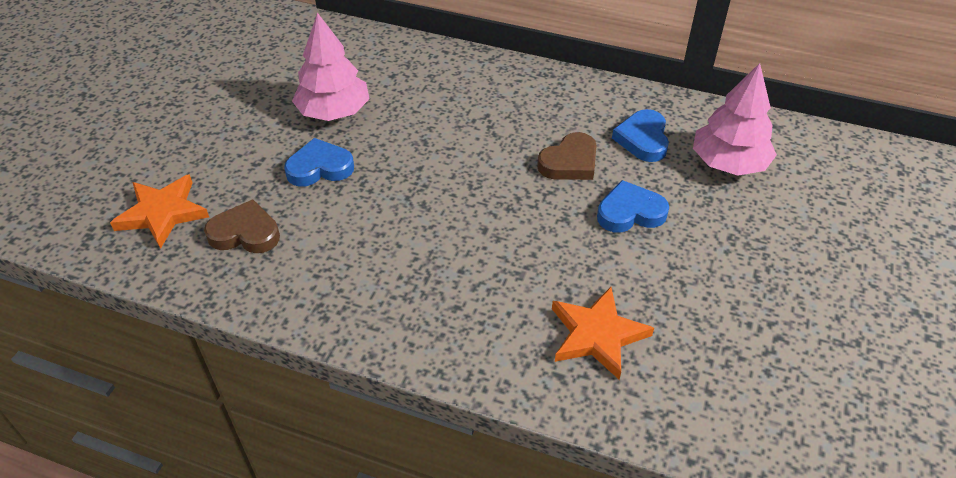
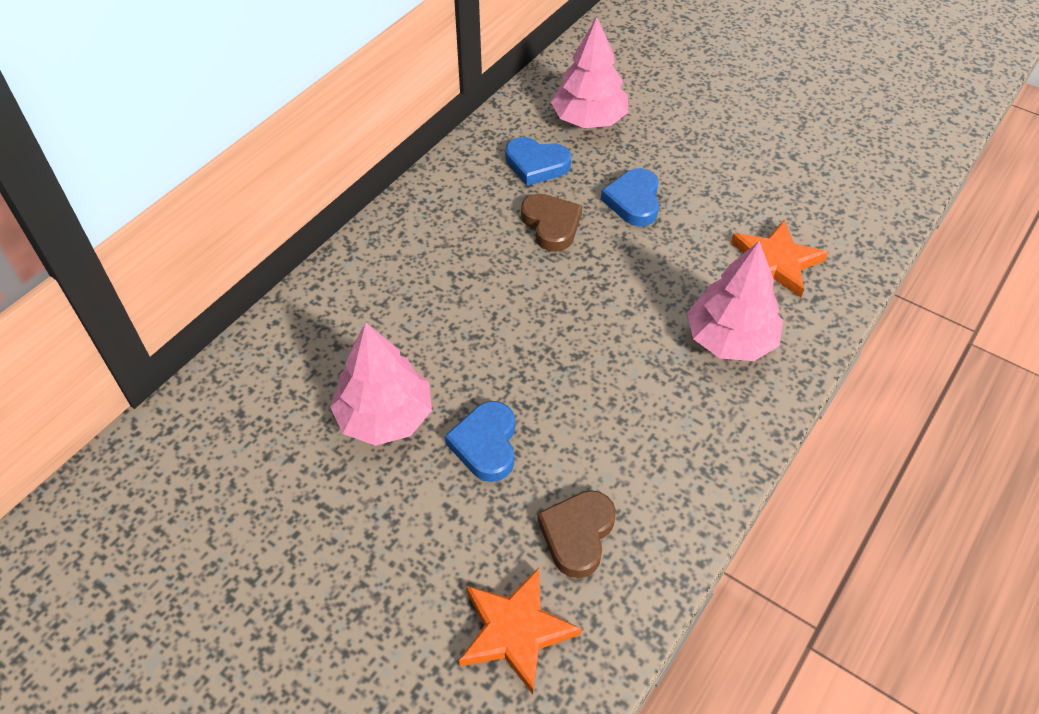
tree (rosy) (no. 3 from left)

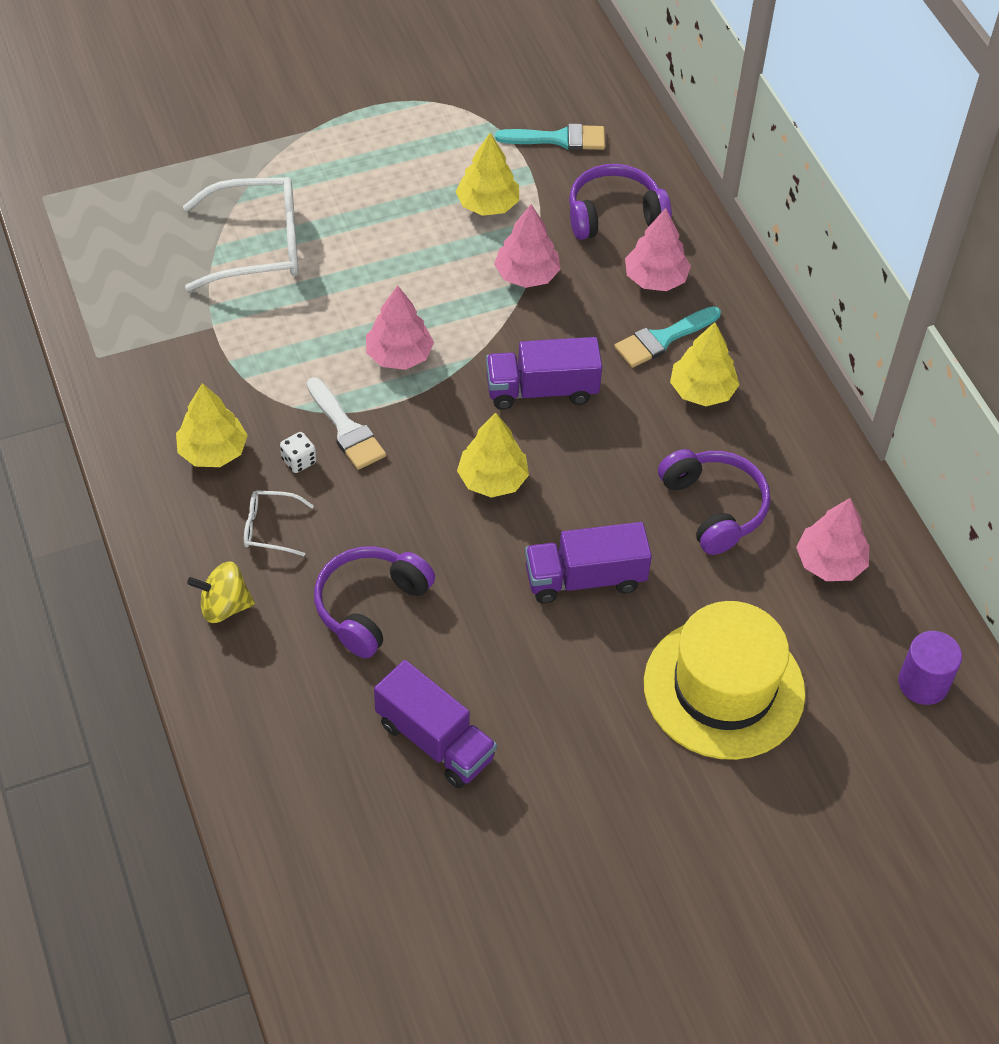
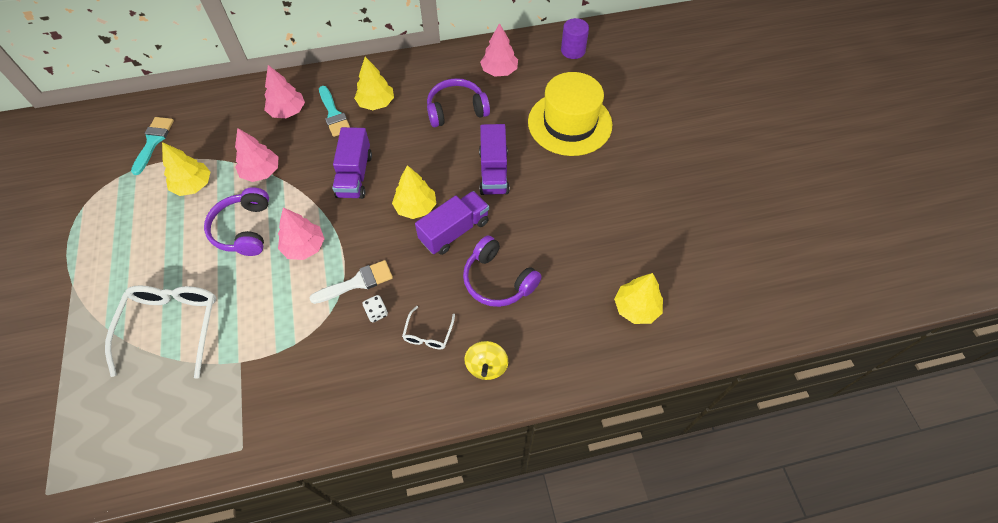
over-ear headphones (royal purple) (no. 1 from left)
tree (bright yellow) (no. 4 from left)
toy truck (royal purple) (no. 2 from left)

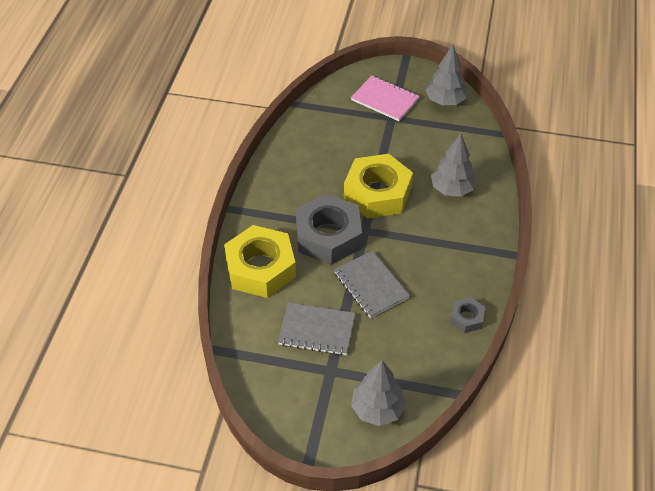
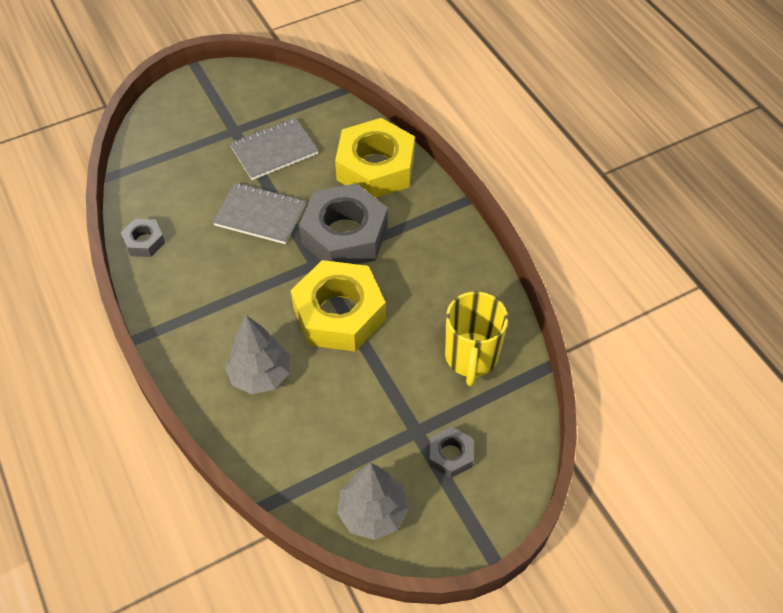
nut (ash-grey) (no. 3 from left)
tree (ash-grey) (no. 1 from left in the first image)
tea mug (bright yellow)

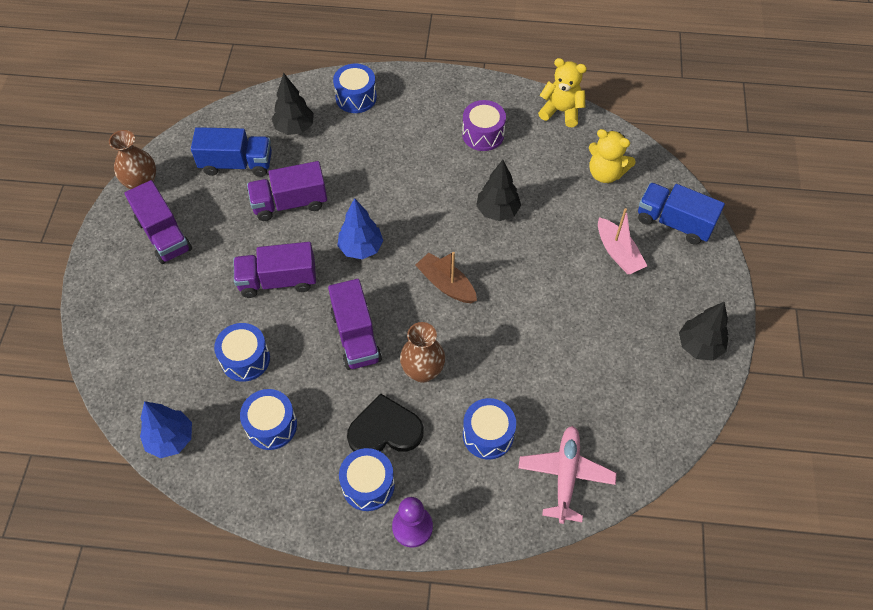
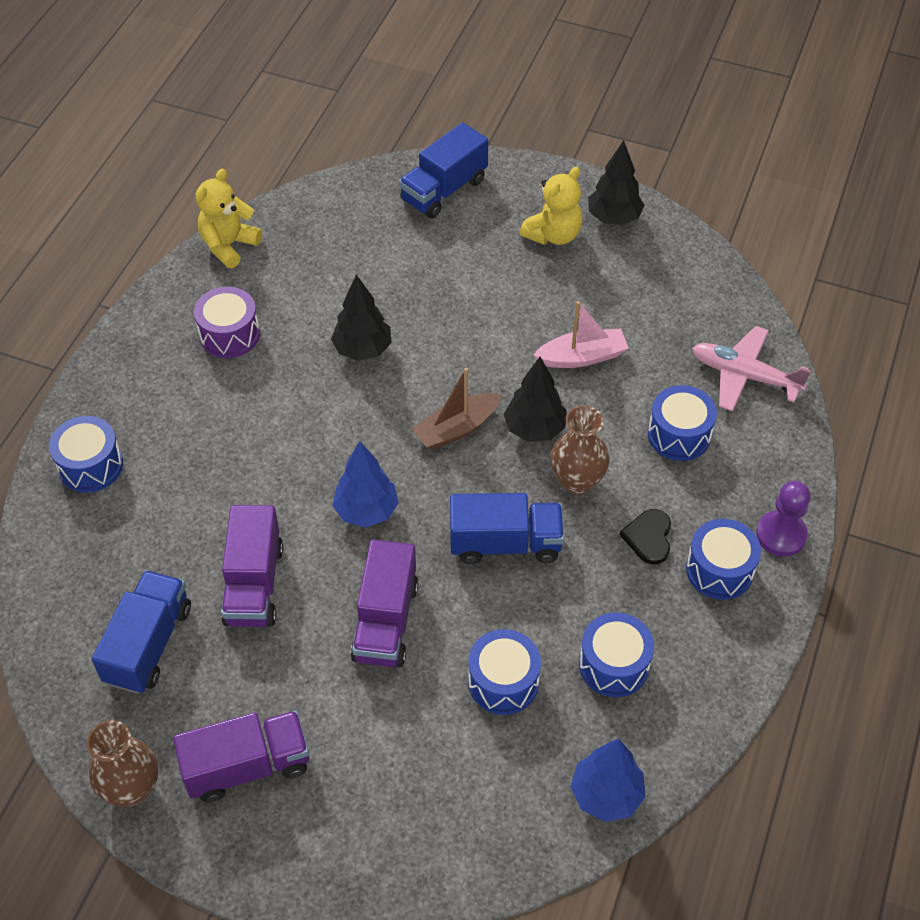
tree (black) (no. 2 from left)
stuffed bear (bright yellow) (no. 2 from left)
sailboat (rosy)
toy truck (blue) (no. 3 from left)
heart (black)

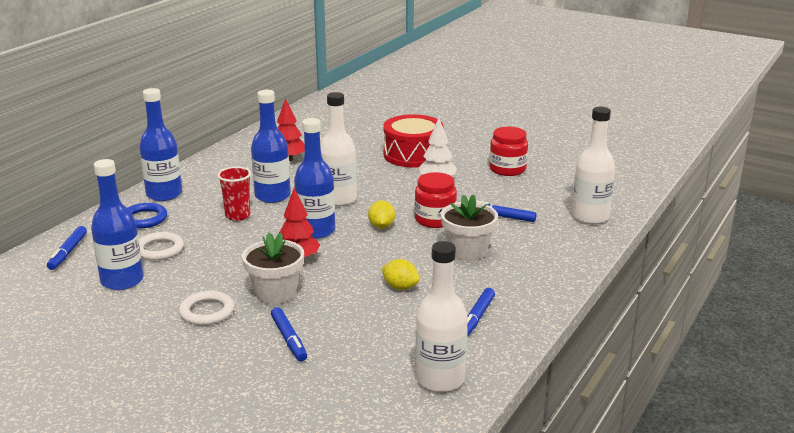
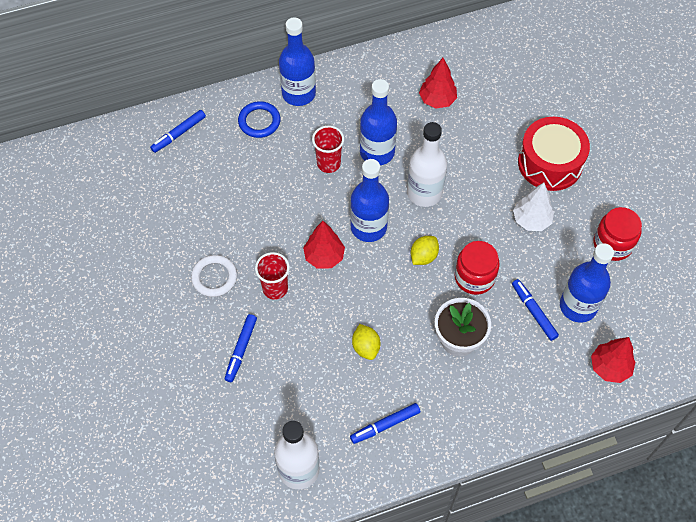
tree (red) (no. 3 from left)
flask (blue) (no. 4 from left)
torus (snow-white) (no. 1 from left in the first image)
tumbler (red) (no. 1 from left)

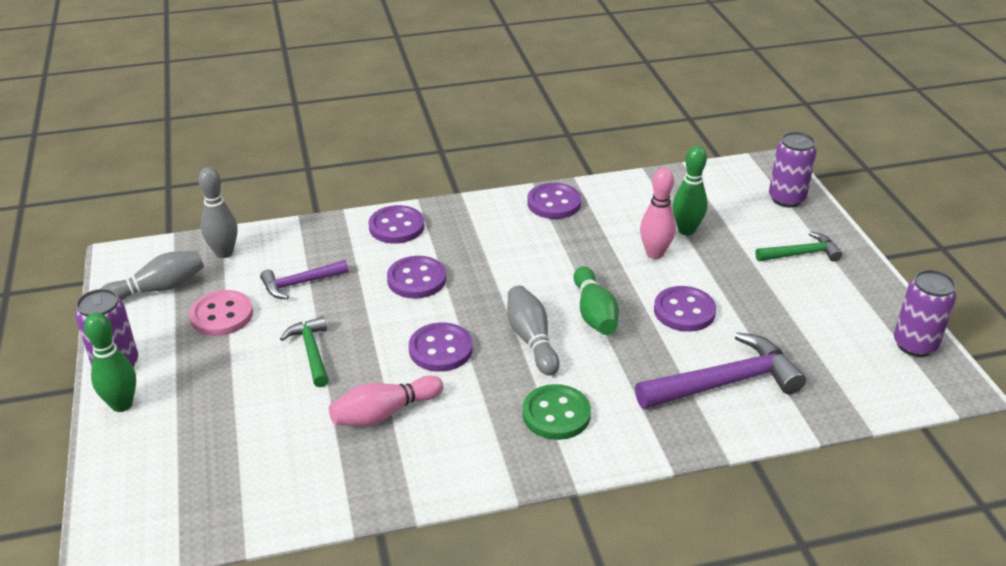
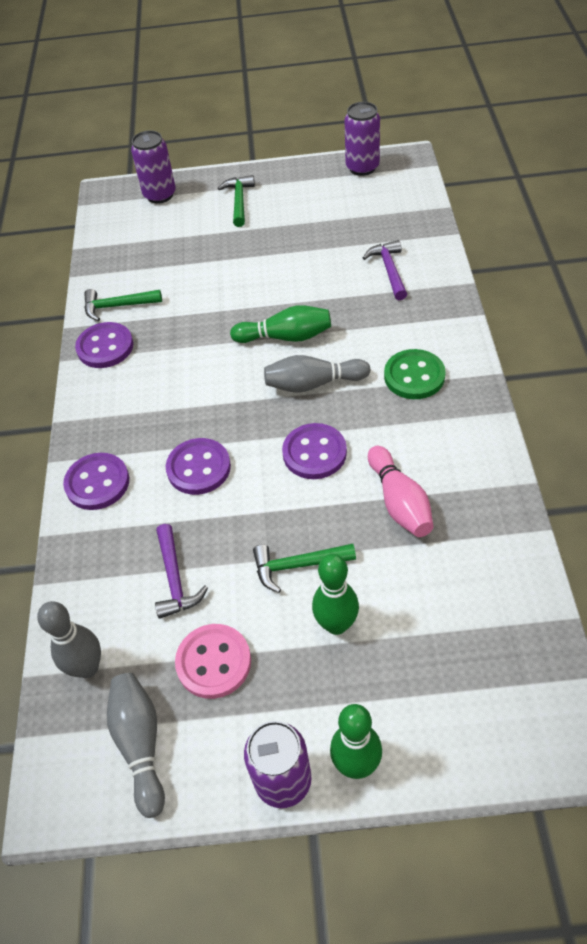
skittle (leaf-green) (no. 2 from left)
skittle (rosy) (no. 2 from left in the first image)
sewing button (royal purple) (no. 5 from left in the first image)
hammer (royal purple) (no. 2 from left)
hammer (leaf-green) (no. 1 from left)

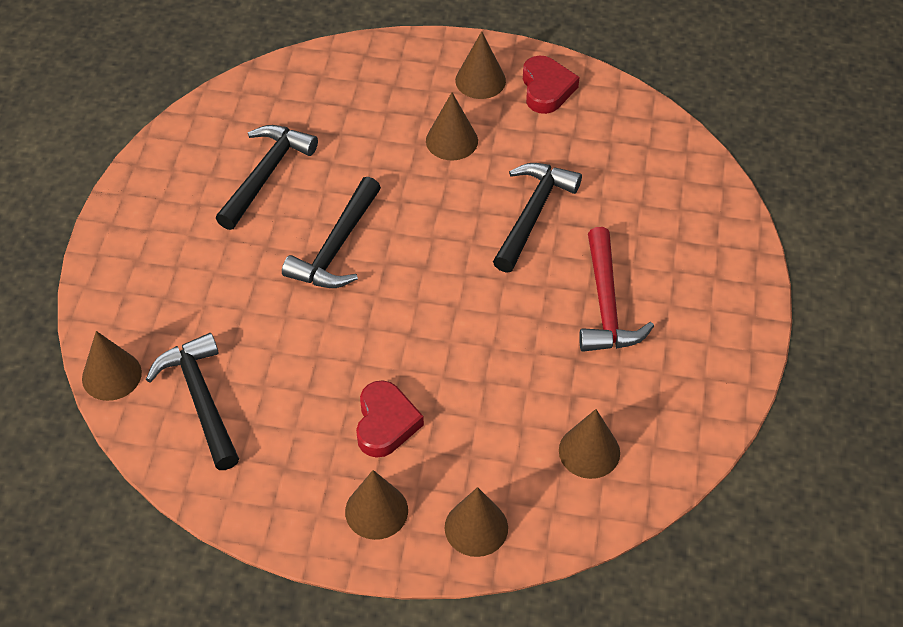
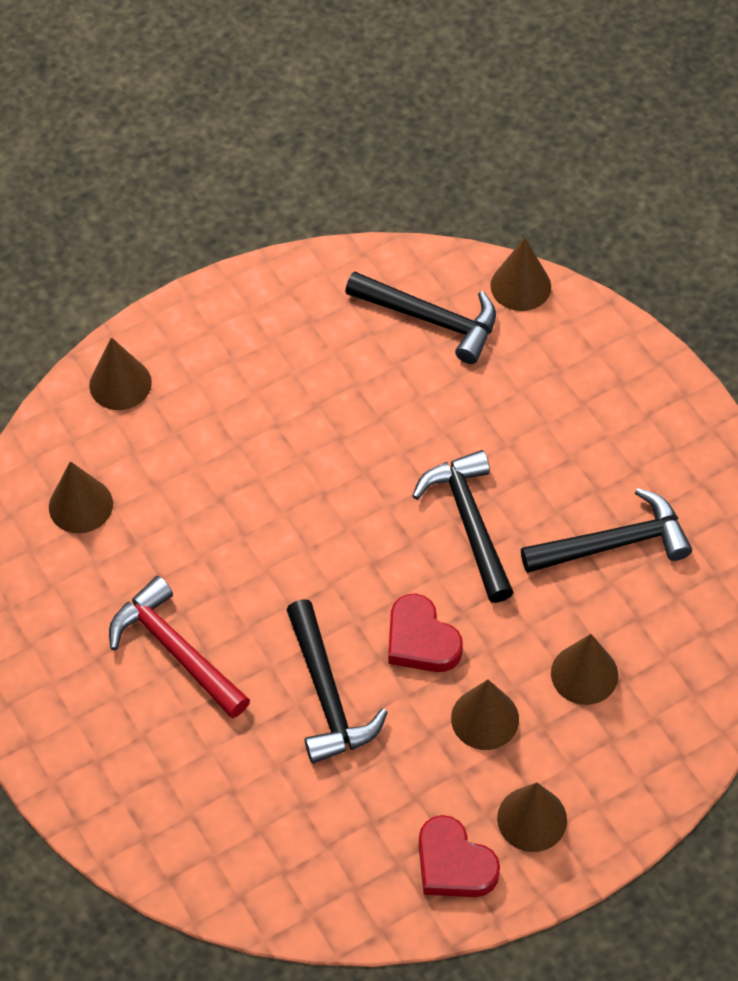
hammer (black) (no. 4 from left)
heart (red) (no. 1 from left)
cone (russet) (no. 6 from left)

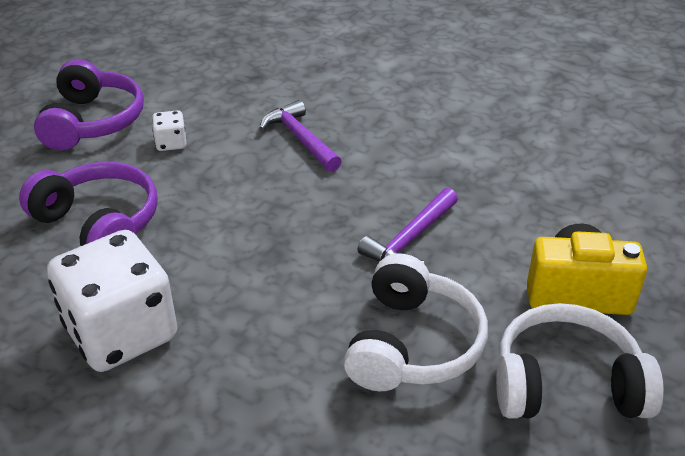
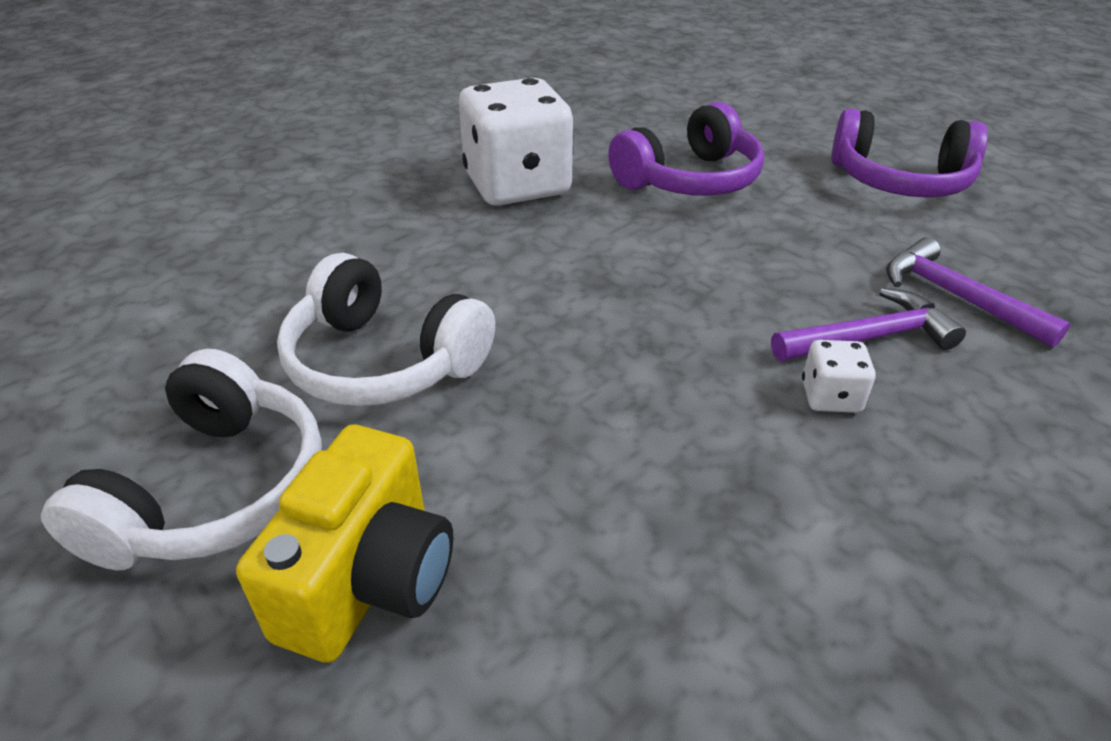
game die (snow-white) (no. 2 from left)
hammer (royal purple) (no. 2 from left)

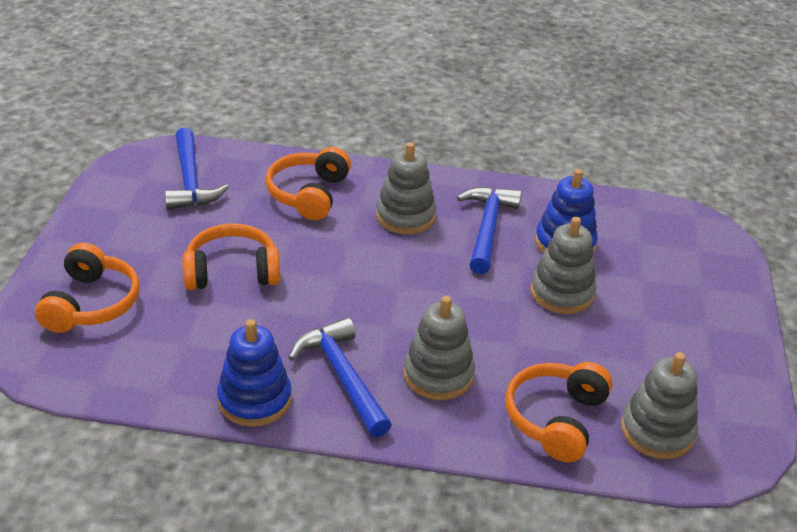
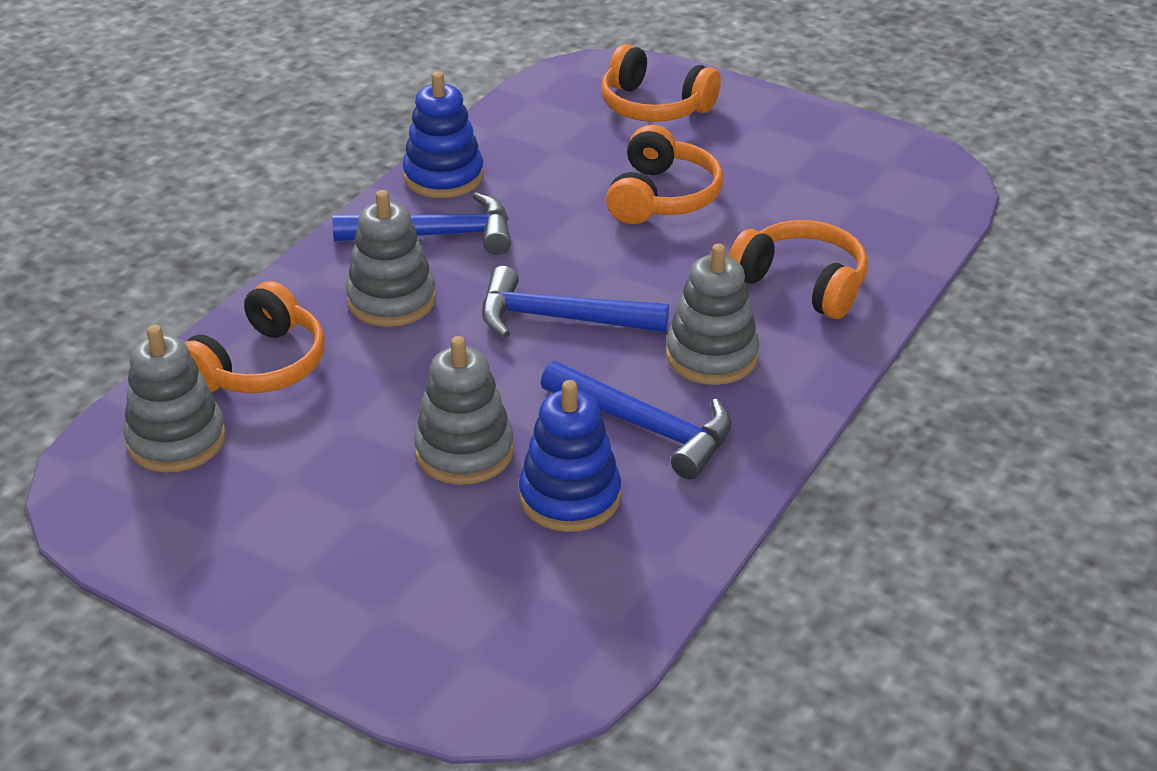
hammer (blue) (no. 2 from left)
over-ear headphones (bright orange) (no. 1 from left)

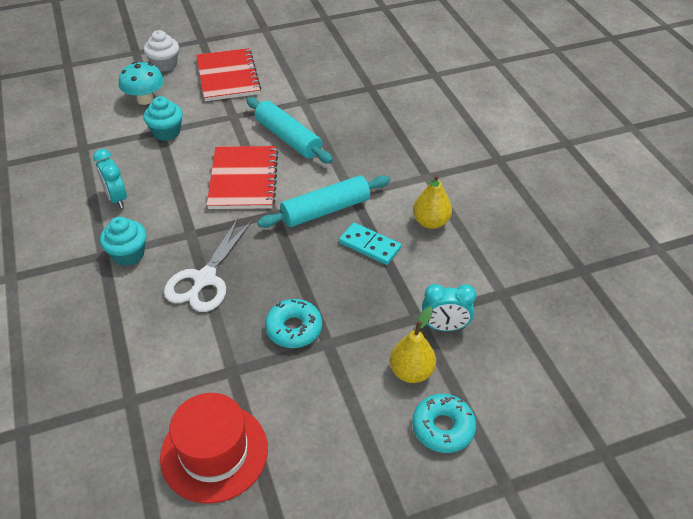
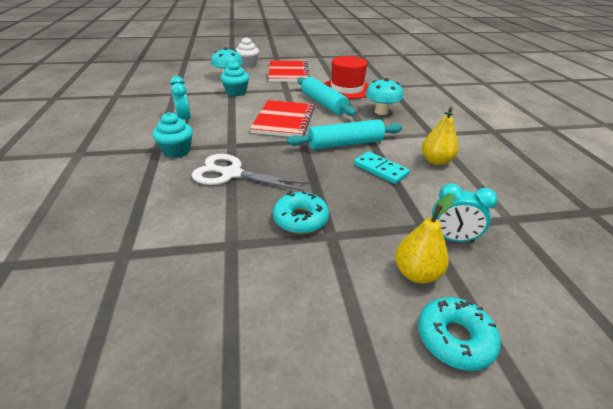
pair of scissors (snow-white)
tall hat (red)
toadstool (teal) (no. 2 from left)

